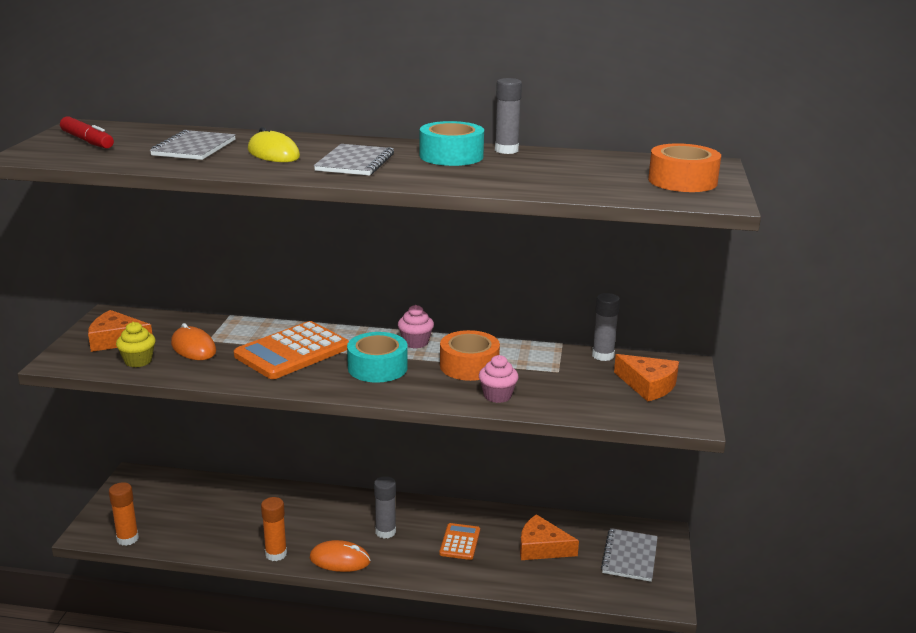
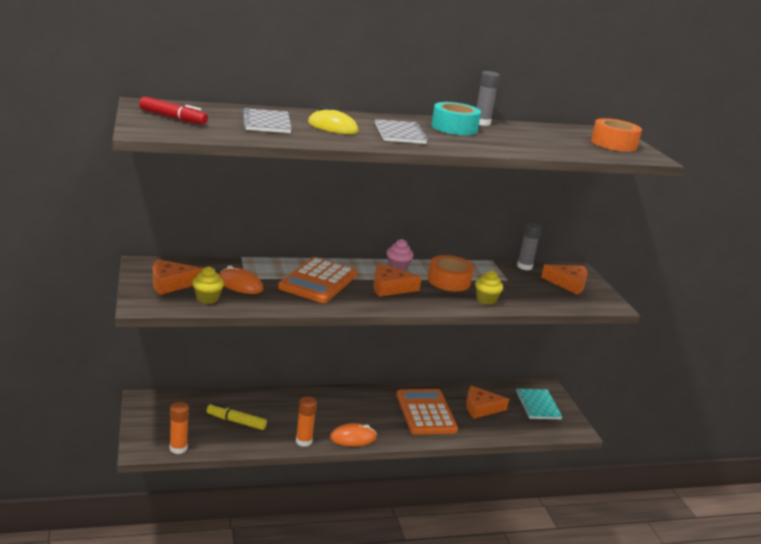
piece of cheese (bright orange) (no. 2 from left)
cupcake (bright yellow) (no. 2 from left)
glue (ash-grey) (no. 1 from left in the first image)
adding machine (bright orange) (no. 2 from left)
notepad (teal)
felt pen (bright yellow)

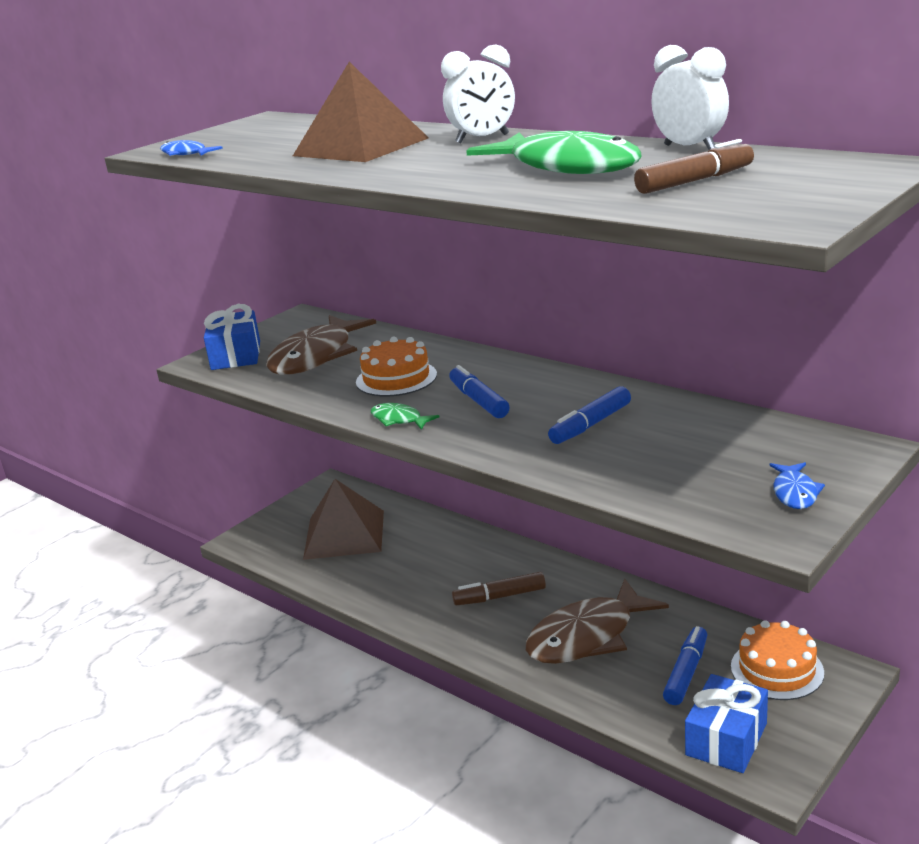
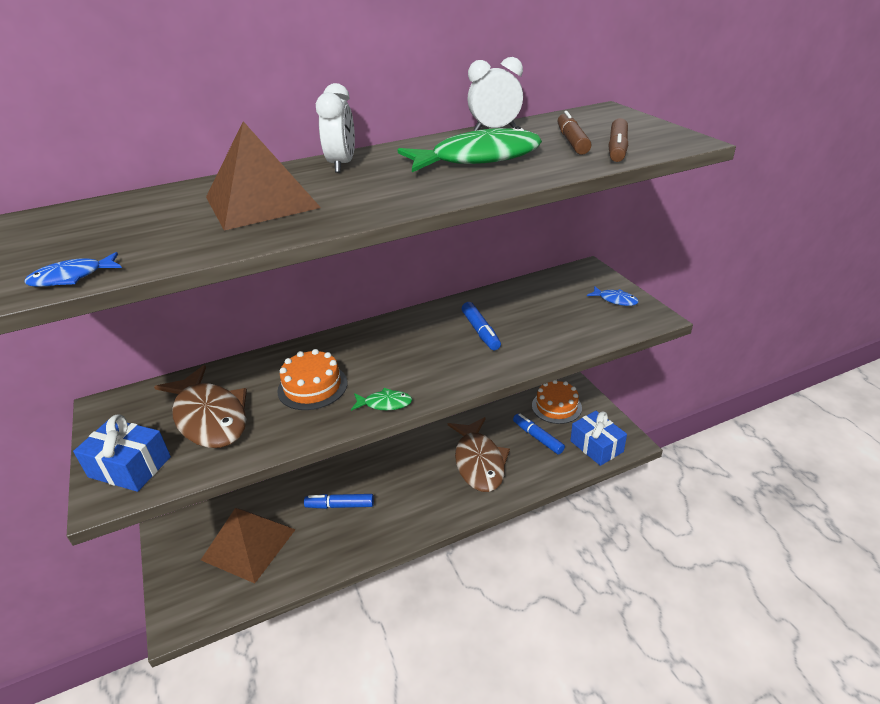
felt pen (blue) (no. 1 from left)
fish figure (leaf-green) (no. 1 from left)
felt pen (russet) (no. 2 from left)

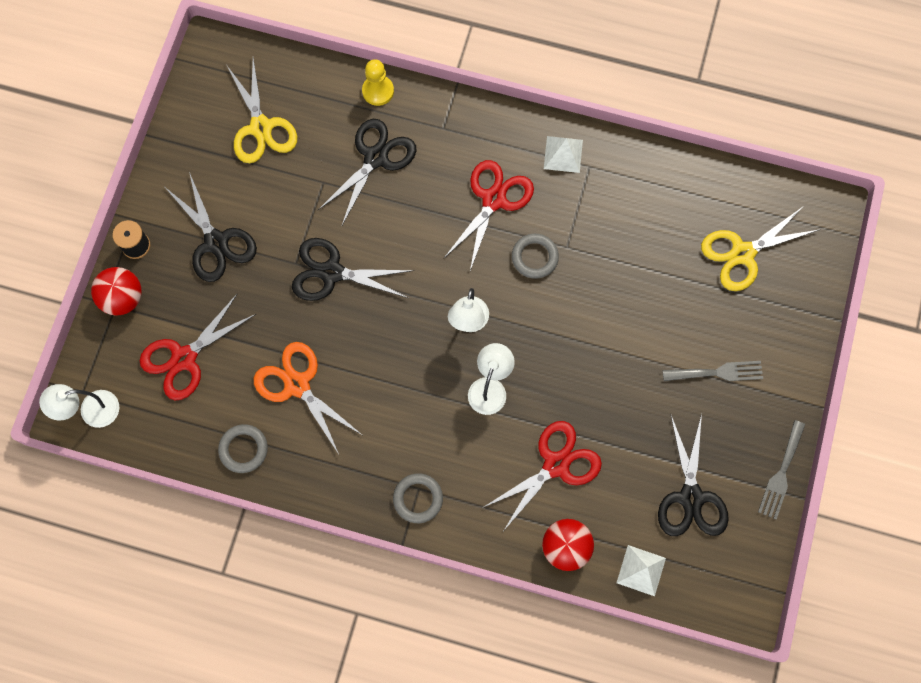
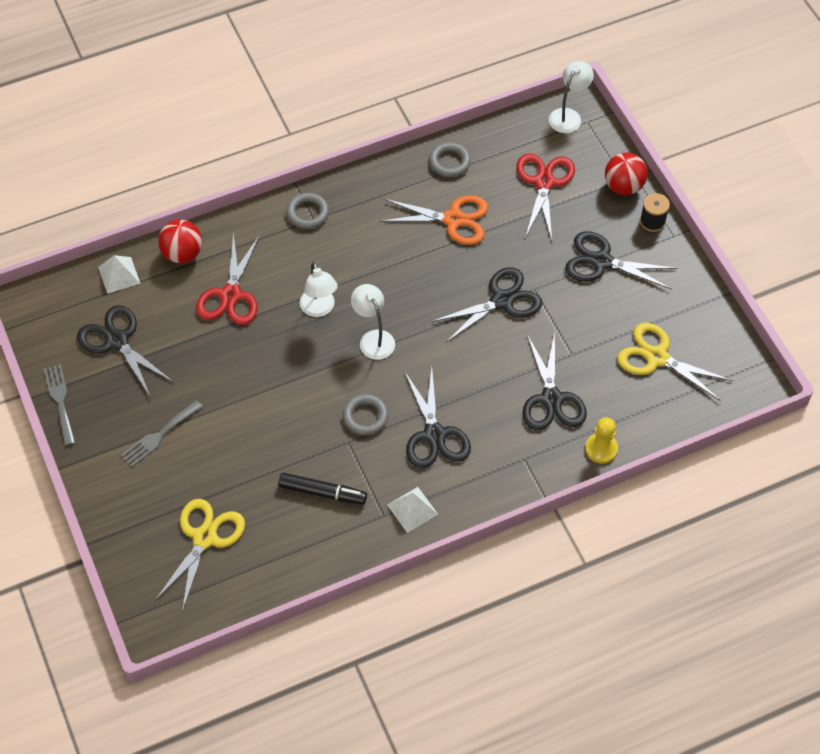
pair of scissors (black) (no. 2 from left)
felt pen (black)

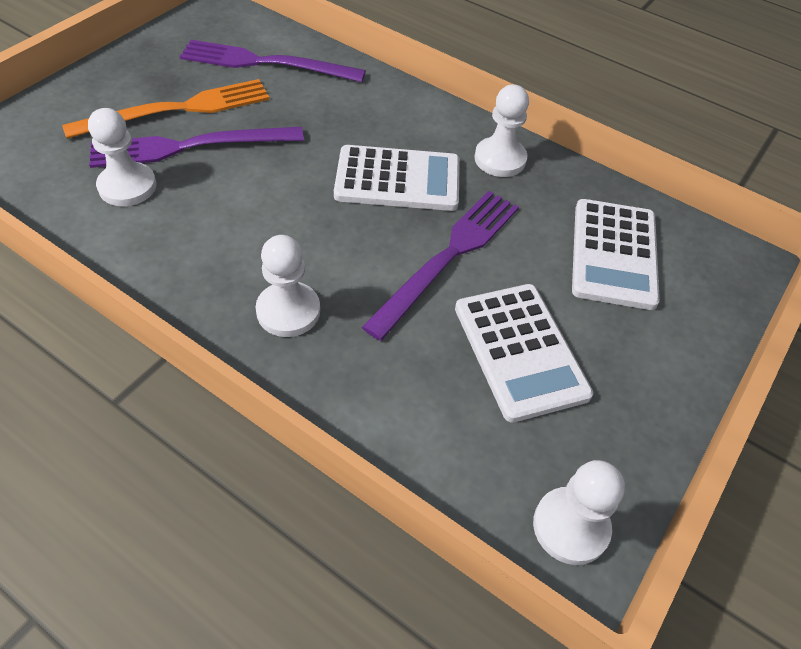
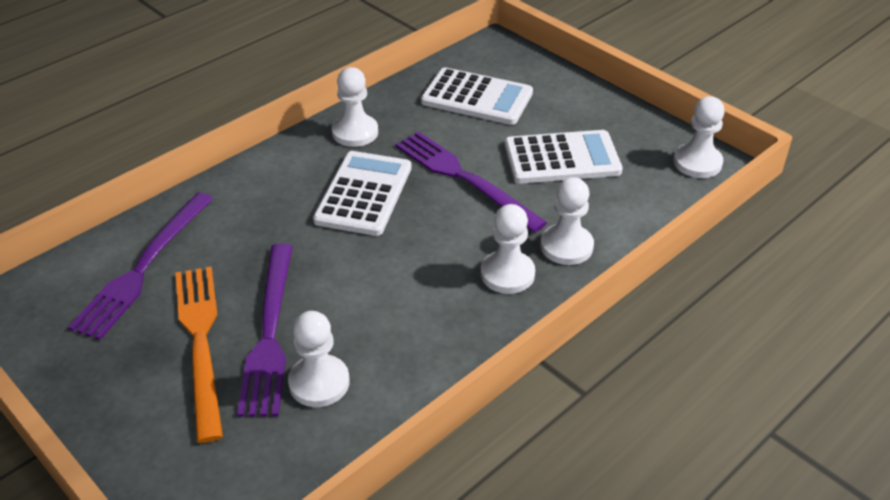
chess pawn (snow-white) (no. 4 from left)

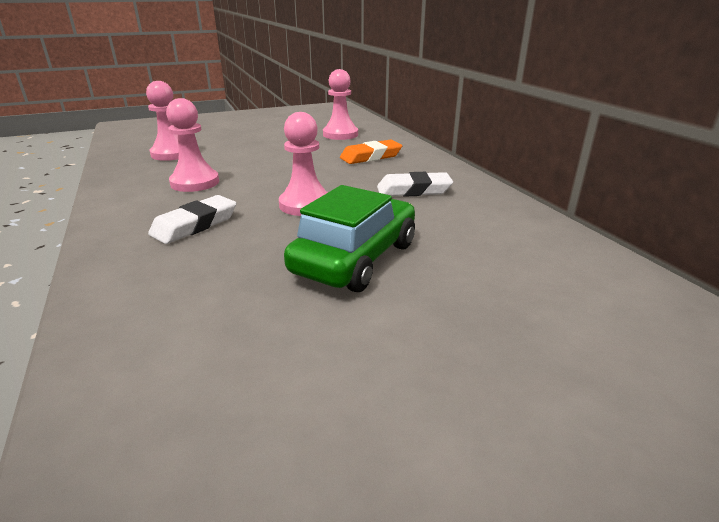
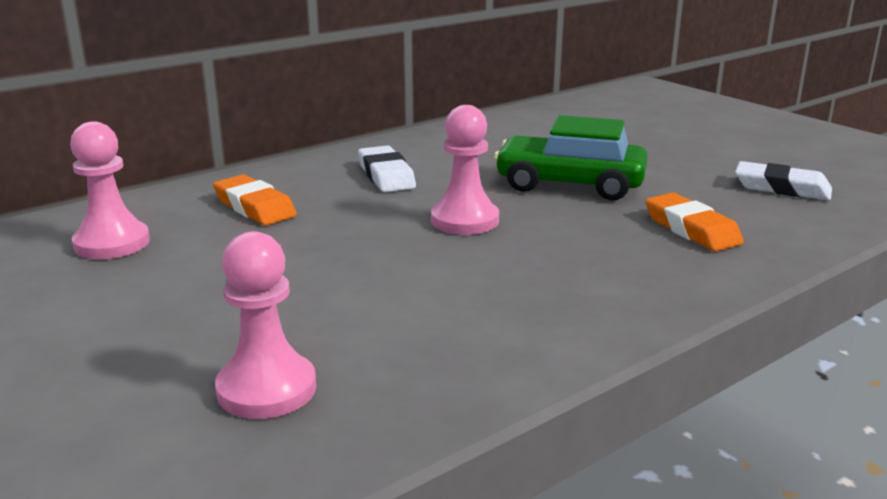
chess pawn (rosy) (no. 2 from left in the first image)
gum eraser (snow-white) (no. 2 from left)
gum eraser (bright orange) (no. 2 from left)

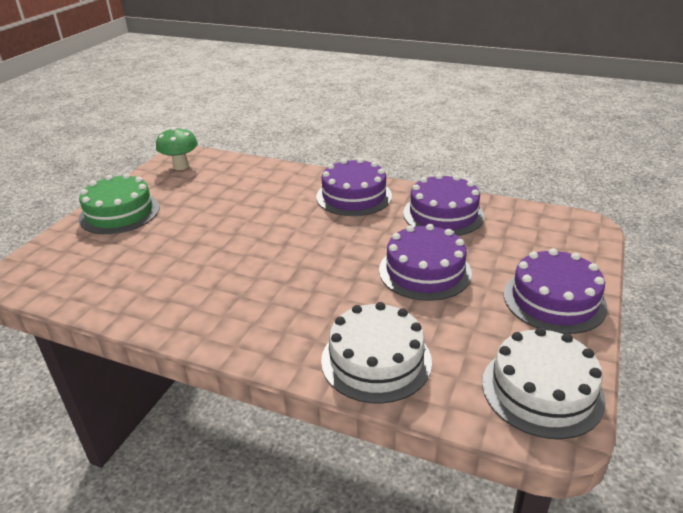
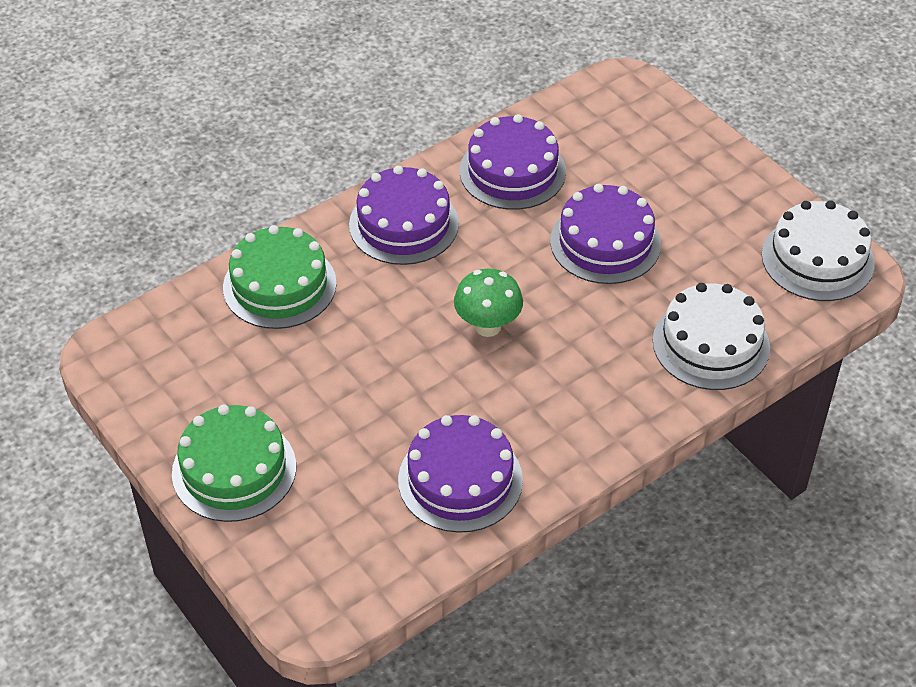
toadstool (leaf-green)
layer cake (royal purple) (no. 2 from left)
layer cake (leaf-green) (no. 2 from left)

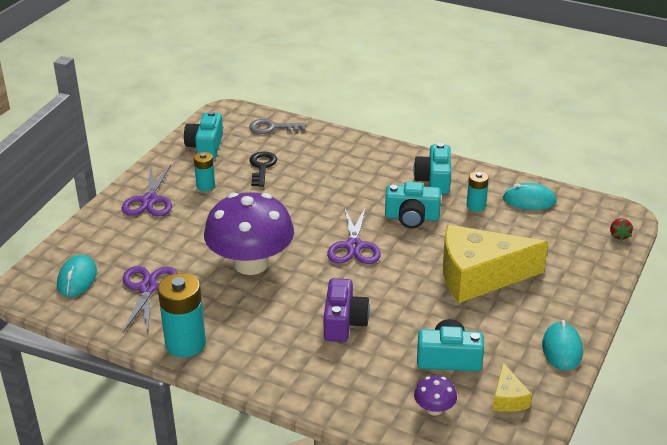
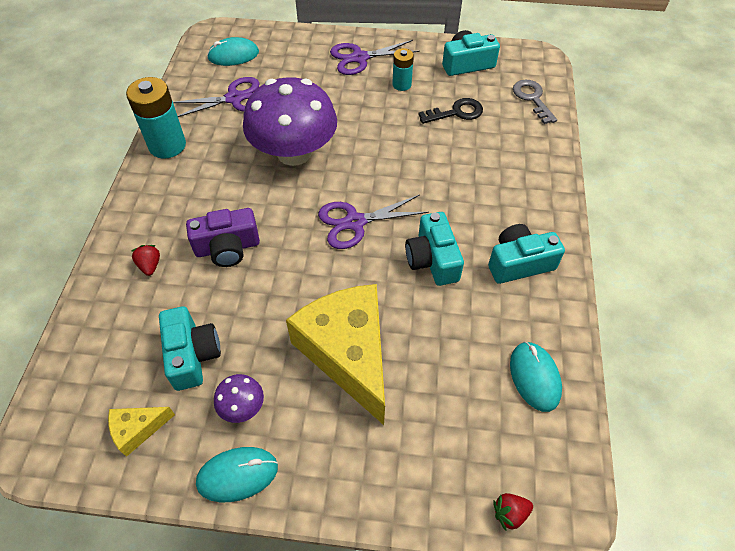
AA battery (teal) (no. 3 from left in the first image)
toadstool (royal purple) (no. 1 from left)
berry (red) (no. 1 from left)

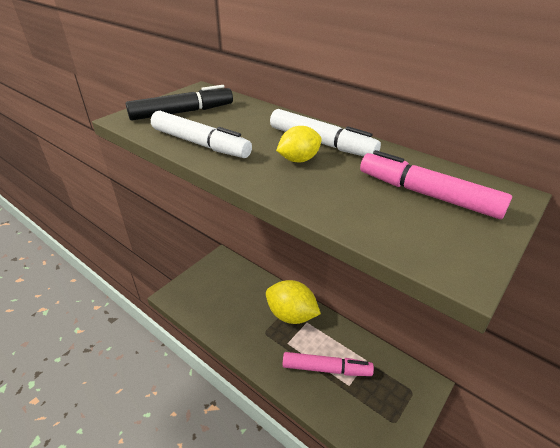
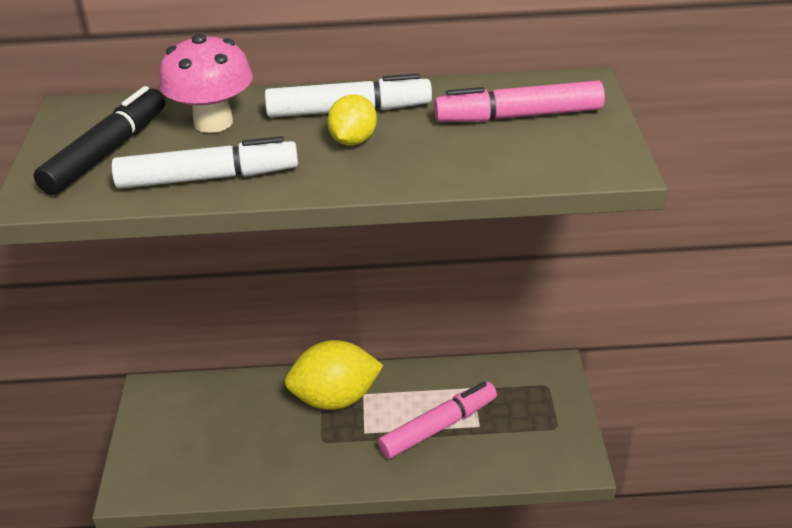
toadstool (rosy)

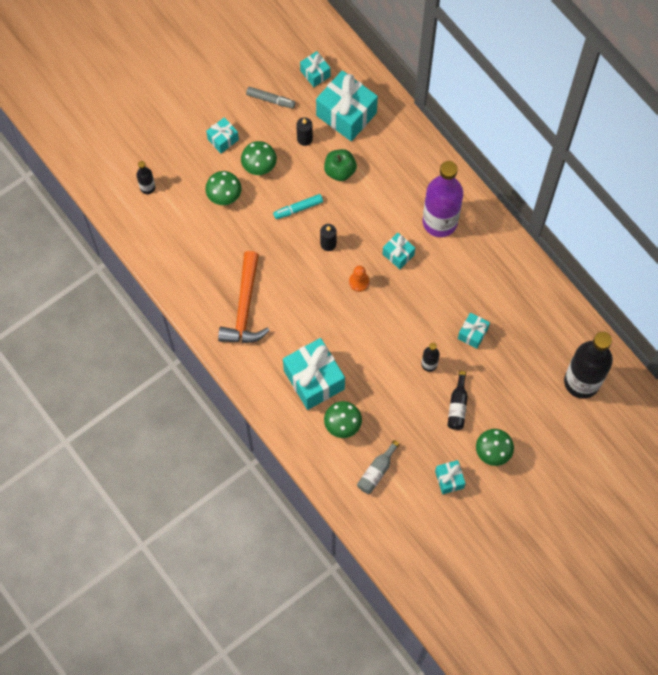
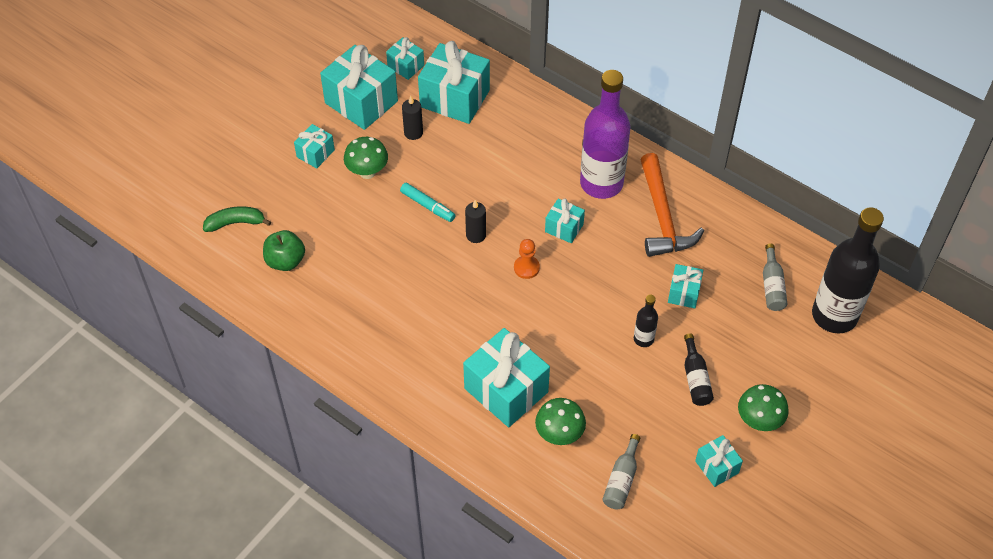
gift (teal) (no. 2 from left)
apple fruit (leaf-green)
toy banana (leaf-green)
toadstool (leaf-green) (no. 1 from left in the first image)
felt pen (teal)
hammer (bright orange)
flask (ash-grey) (no. 2 from left)

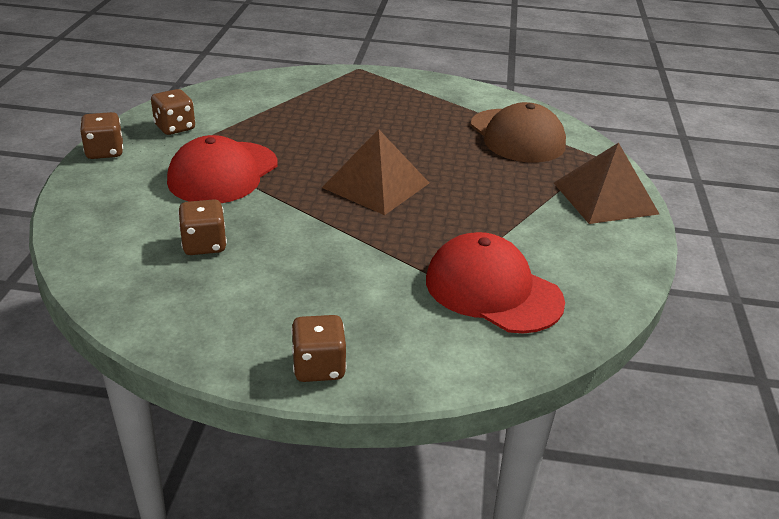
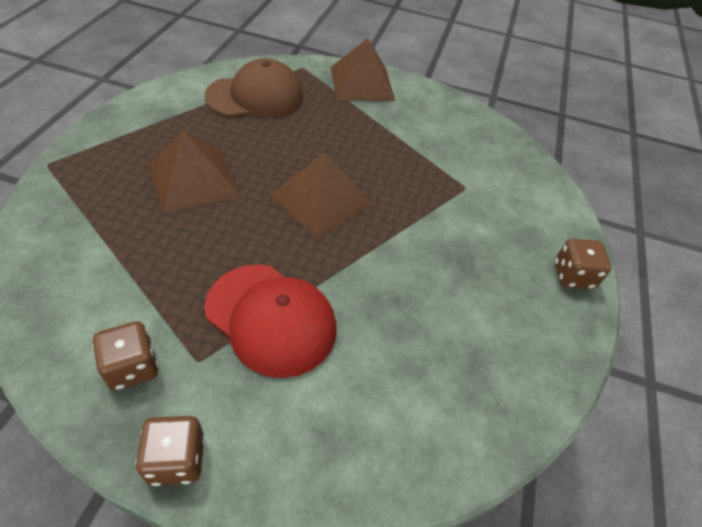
game die (russet) (no. 3 from left in the first image)
peaked cap (red) (no. 2 from left in the first image)
solid pyramid (russet) (no. 1 from left)

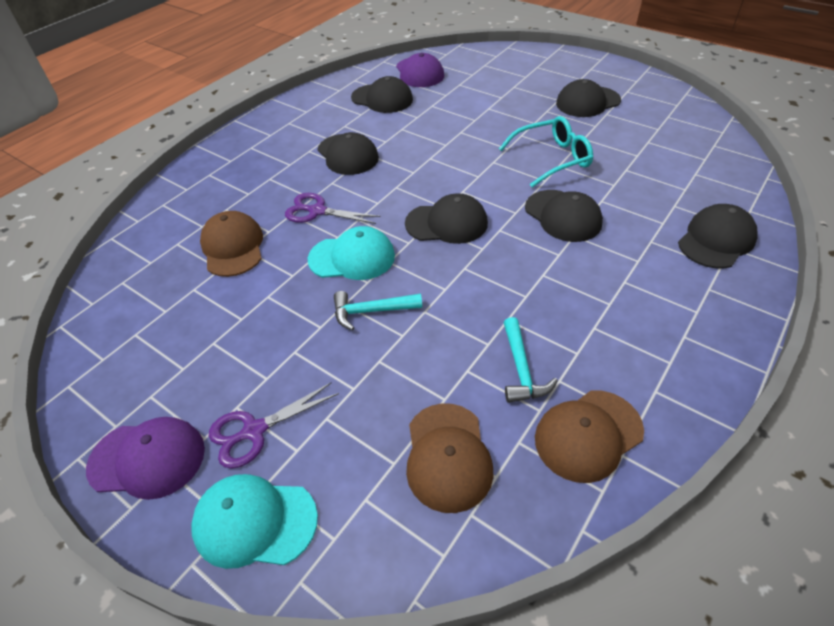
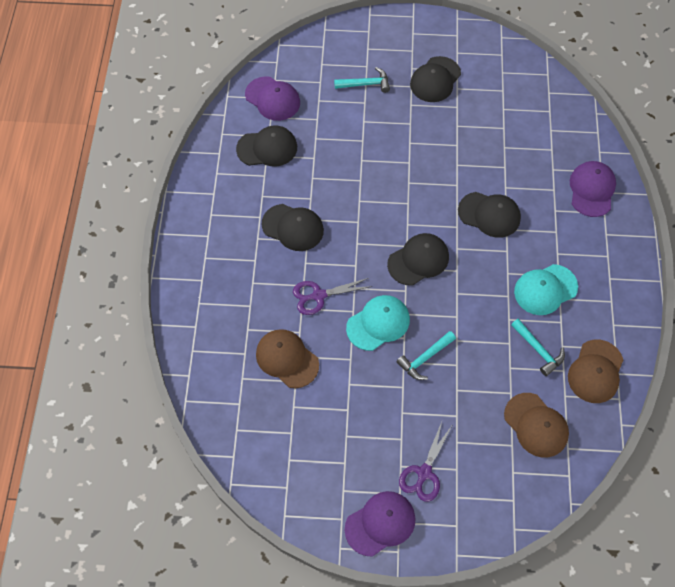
glasses (teal)
peaked cap (royal purple) (no. 3 from left)
peaked cap (teal) (no. 2 from left)
hammer (teal) (no. 1 from left)

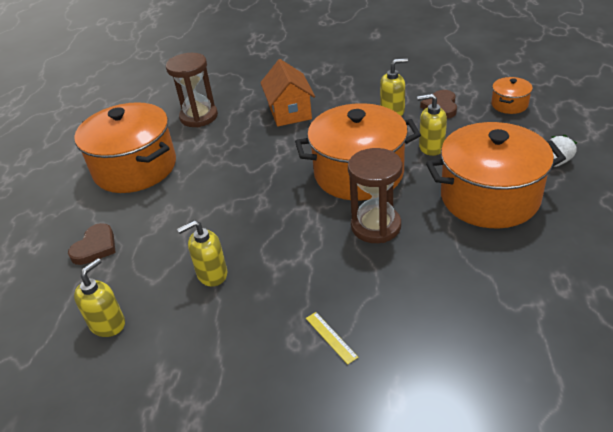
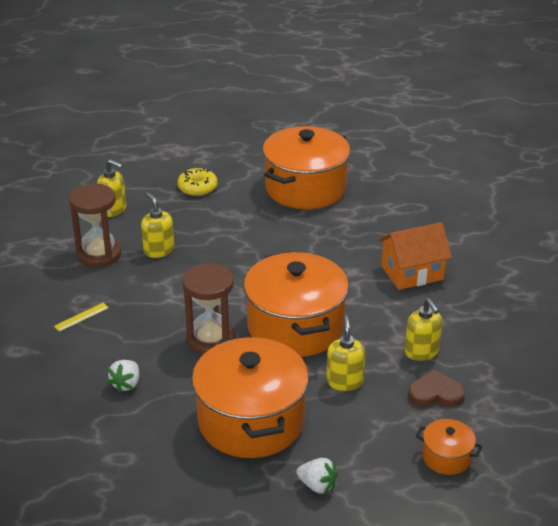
sandglass (russet) (no. 1 from left)
doughnut (bright yellow)
berry (snow-white) (no. 1 from left)

